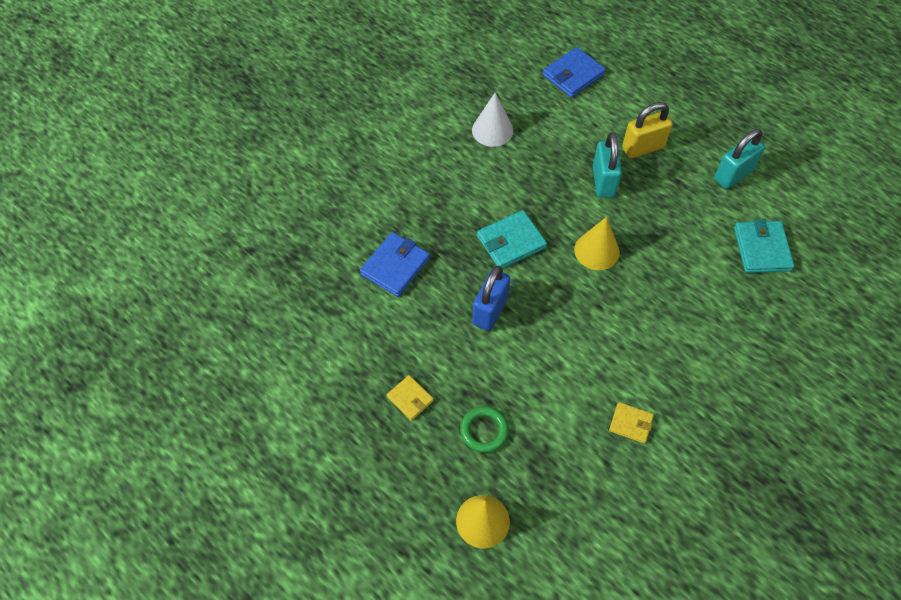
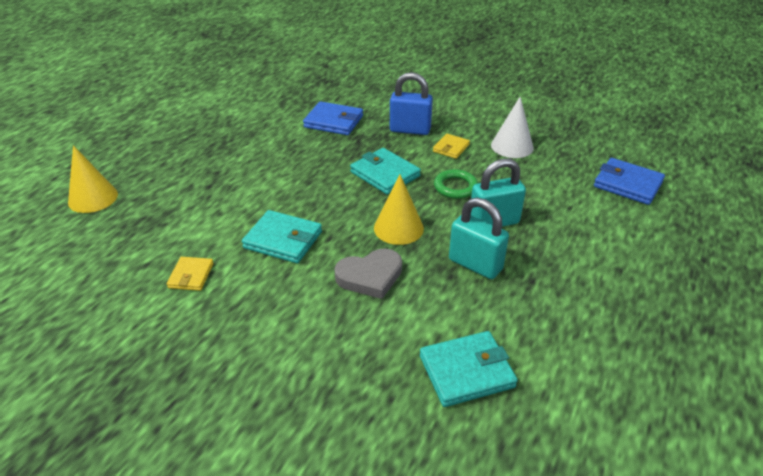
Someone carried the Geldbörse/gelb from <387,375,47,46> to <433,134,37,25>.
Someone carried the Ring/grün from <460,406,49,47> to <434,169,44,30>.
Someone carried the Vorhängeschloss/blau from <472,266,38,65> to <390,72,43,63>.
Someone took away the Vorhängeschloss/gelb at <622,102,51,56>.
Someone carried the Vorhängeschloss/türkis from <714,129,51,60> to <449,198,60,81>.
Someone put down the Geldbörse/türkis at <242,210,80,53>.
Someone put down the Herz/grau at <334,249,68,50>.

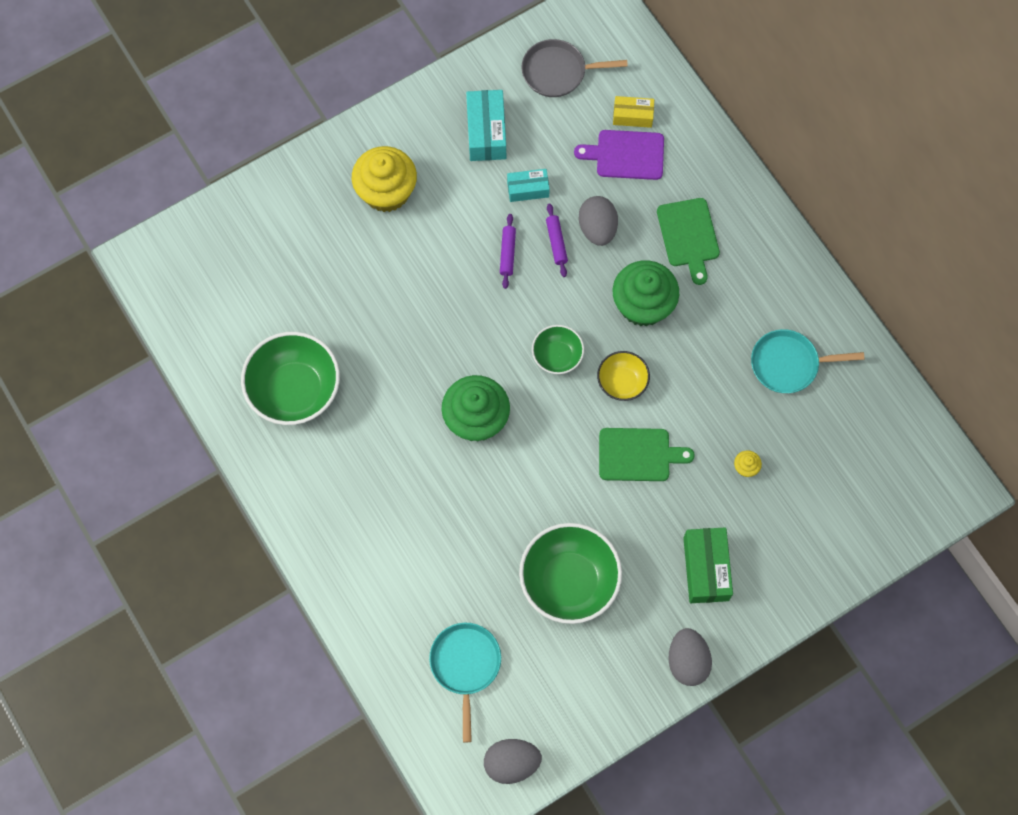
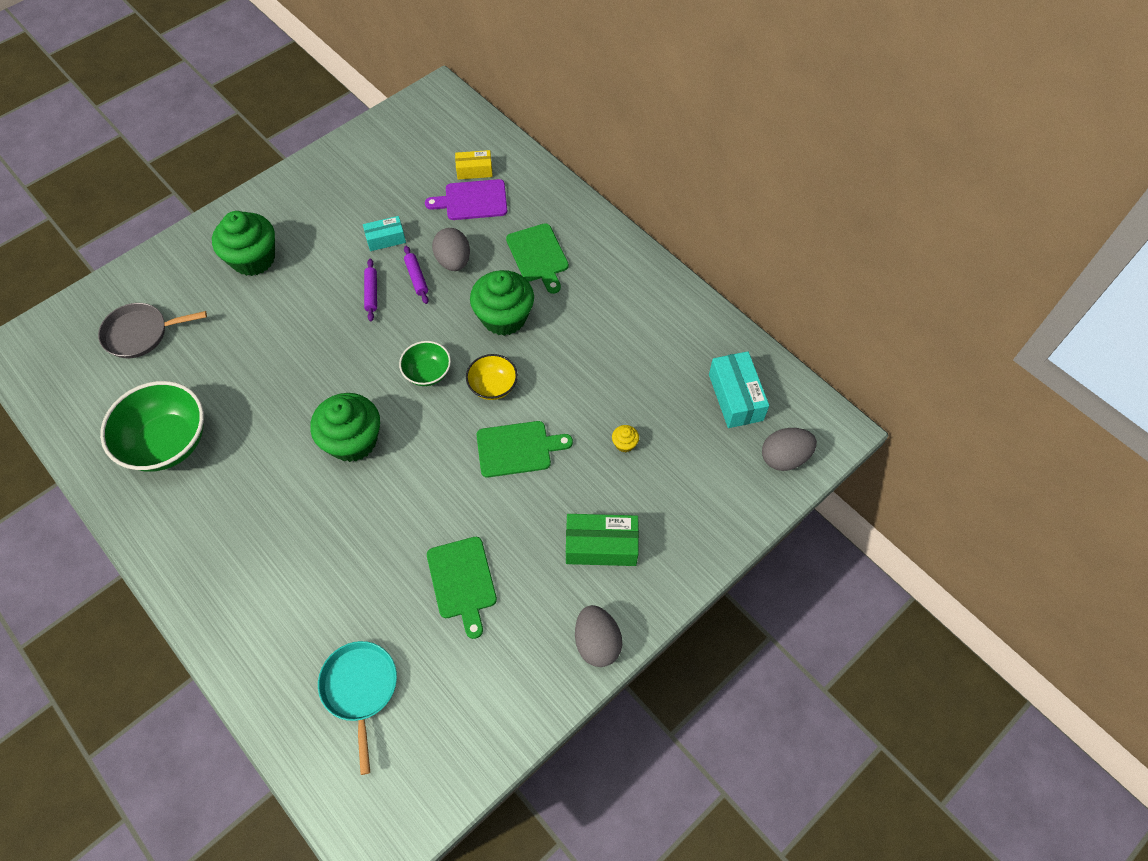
Someone repainted the Muffin/gelb at <352,146,65,66>, which became the Muffin/grün at <212,211,63,65>.
Someone carried the Schachtel/türkis from <466,90,40,71> to <709,351,60,77>.
Someone carried the Ei/grau from <484,739,58,45> to <762,428,55,43>.
Someone swapped the Schüssel/grün at <519,523,103,101> for the Schneidebrett/grün at <427,537,70,102>.
Someone carried the Pfanne/grau from <521,39,107,58> to <98,303,109,55>.
Someone rotated the Schachtel/grün at <683,528,50,75> by 75 degrees counterclockwise.
Someone took away the Pfanne/türkis at <751,329,114,64>.

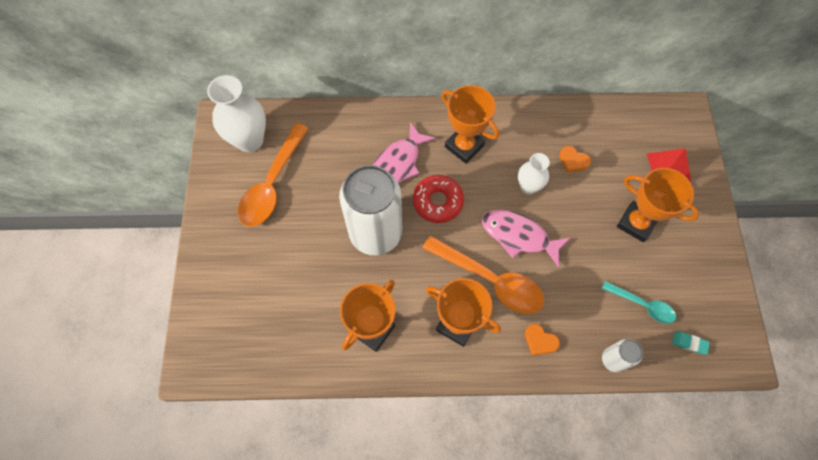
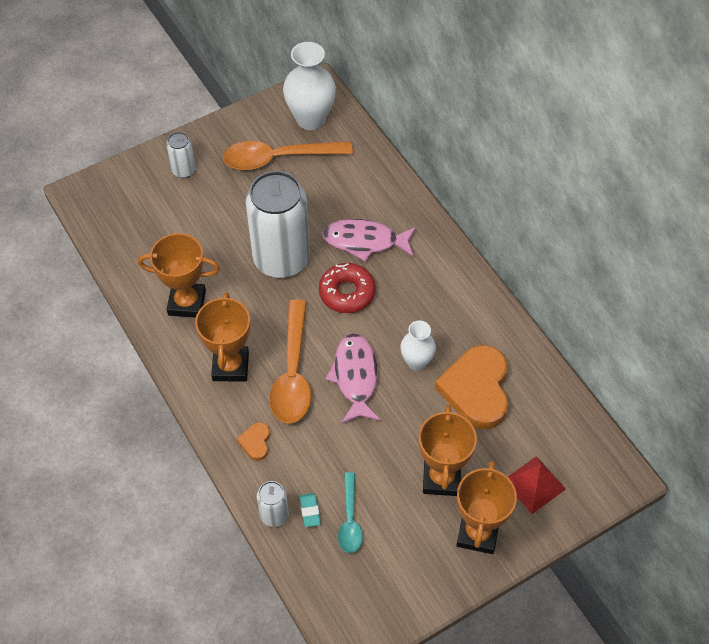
Someone carried the Pokal/orange from <441,85,58,79> to <457,461,60,93>.
Someone scaled the Herz/orange at <559,146,32,26> by 2.28.
Someone carried the Radiergummi/türkis from <672,332,38,22> to <300,493,21,34>.
Someone put down the Dose/weiß at <166,132,30,46>.

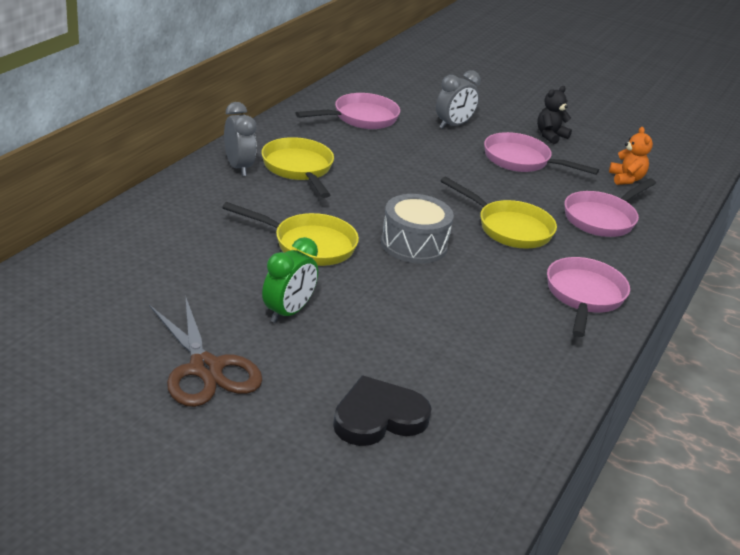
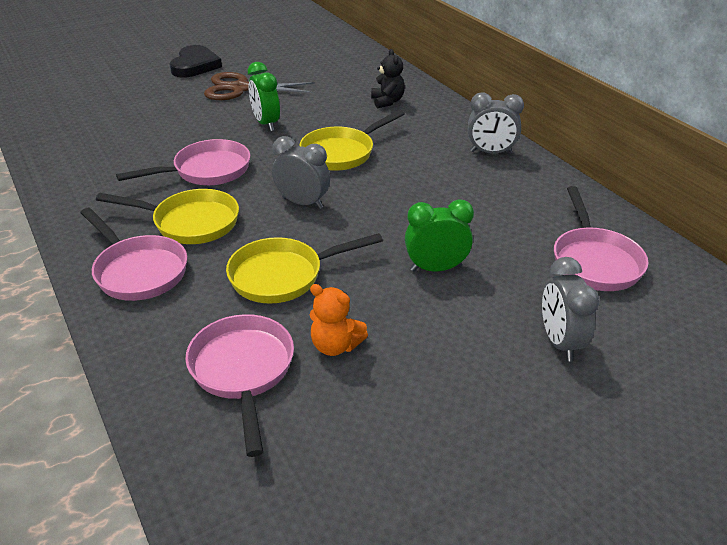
Someone carried the Pfanne/gelb from <261,137,73,61> to <96,189,143,55>.
Someone carried the Herz/schwarz from <333,376,99,70> to <170,45,52,33>.
Someone swapped the Trommel/grau at <381,194,73,70> for the Wecker/grau at <272,136,58,73>.
Someone carried the Pfanne/rosa from <484,132,115,43> to <116,139,134,46>.
Someone carried the Teddybär/schwarz from <537,86,35,58> to <371,49,34,59>.
Someone carried the Teddybär/orange from <609,127,44,58> to <310,284,58,72>.
Someone put down the Wecker/grün at <405,199,69,72>.

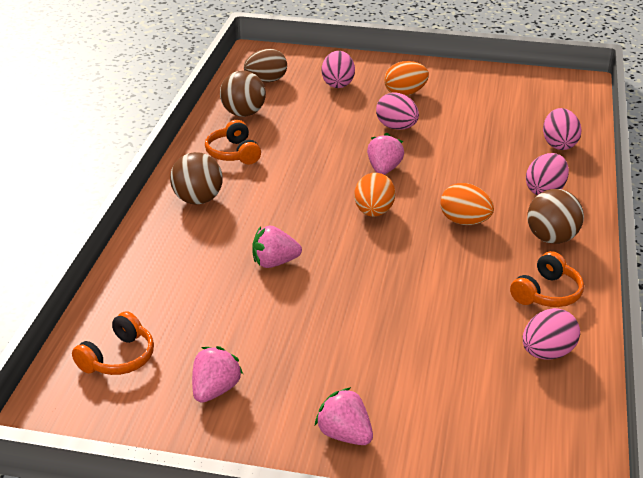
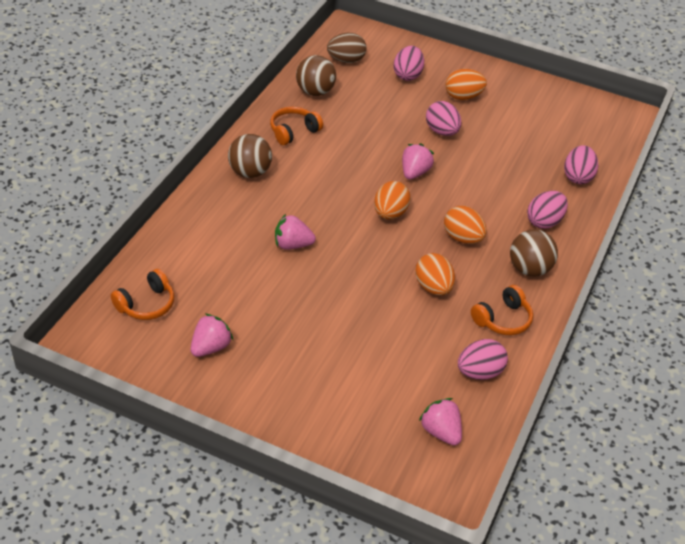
Someone rotated the Kopfhörer/orange at <205,120,56,44> by 60 degrees clockwise.
Someone carried the Erdbeere/rosa from <315,387,58,58> to <419,398,43,48>.
Someone put down the Ei/orange at <415,253,40,42>.

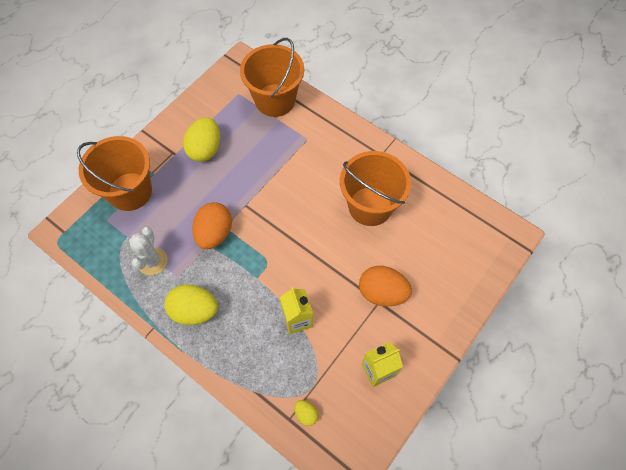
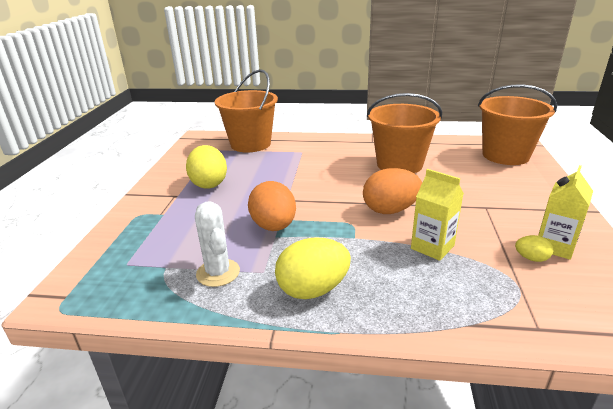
Someone carried the Eimer/orange from <77,136,75,75> to <478,85,79,80>.
Someone carried the Ei/gelb from <295,400,23,26> to <515,235,38,27>.
Someone carried the Ei/orange from <359,266,53,40> to <363,168,59,46>.

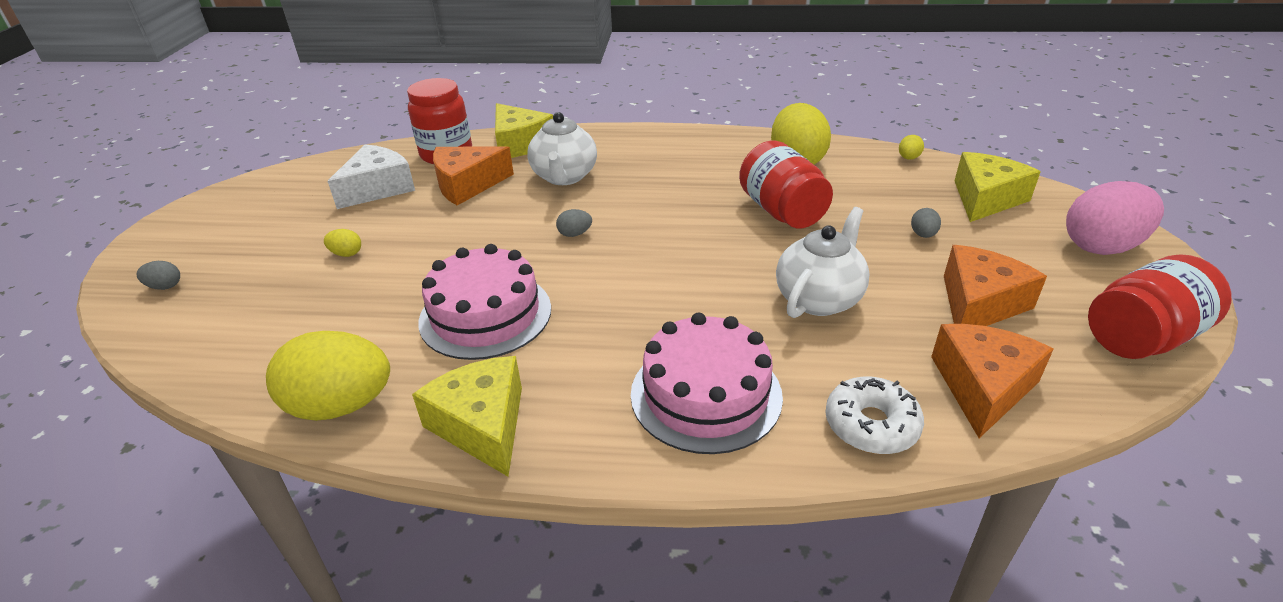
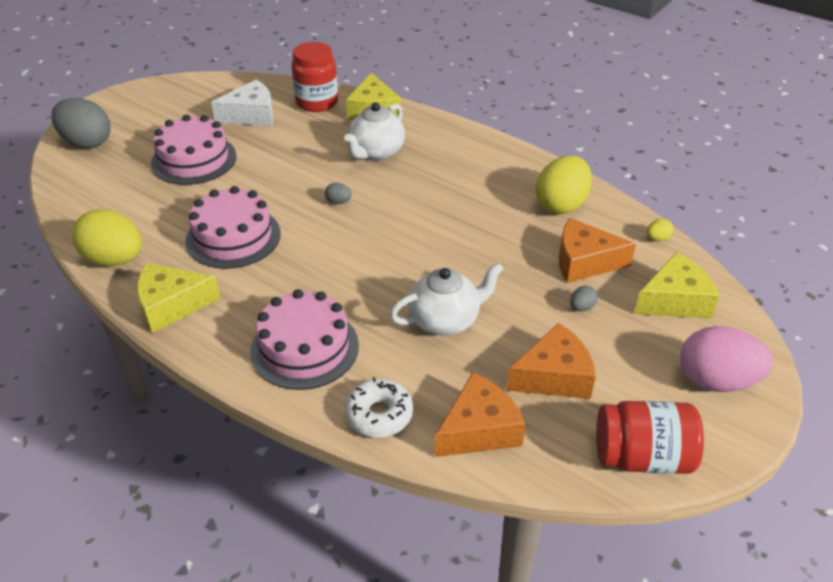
Someone scaled the Ei/grau at <137,261,43,29> by 2.42.
Someone swapped the Ei/gelb at <324,229,37,28> for the Kuchen/rosa at <151,115,86,70>.
Someone rotated the Käse/gelb at <412,356,110,121> by 105 degrees counterclockwise.
Someone carried the Käse/orange from <433,146,81,59> to <559,218,77,65>.
Someone took away the Einmachglas/rot at <739,141,94,87>.

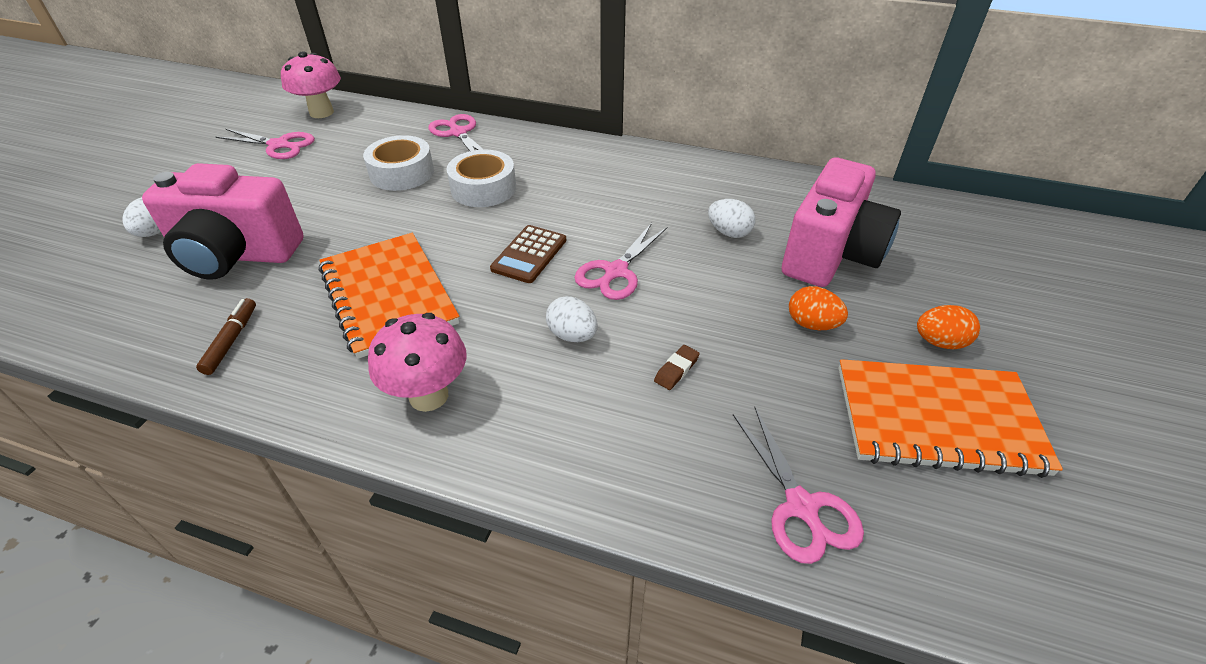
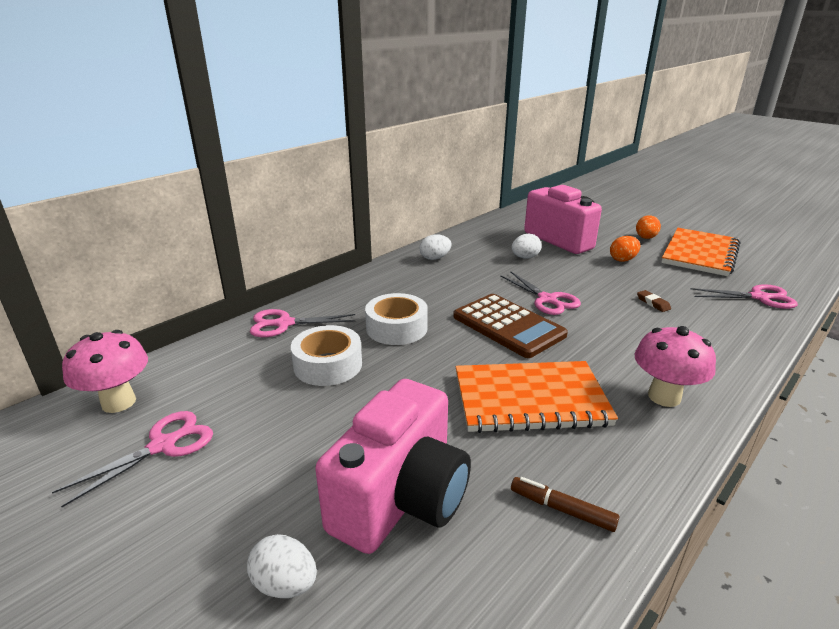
Someone scaled the Taschenrechner/braun at <490,225,76,58> by 1.59.
Someone carried the Ei/weiß from <546,296,52,46> to <420,234,32,26>.

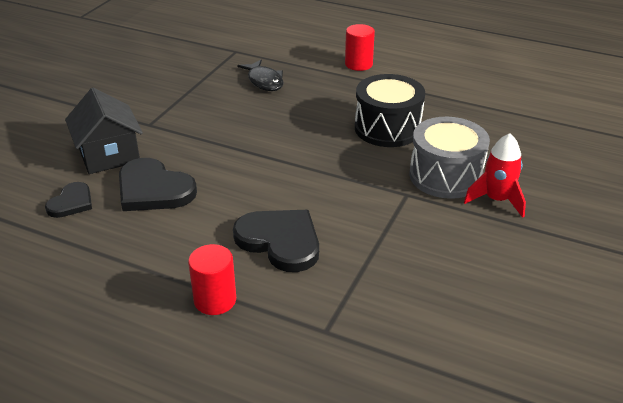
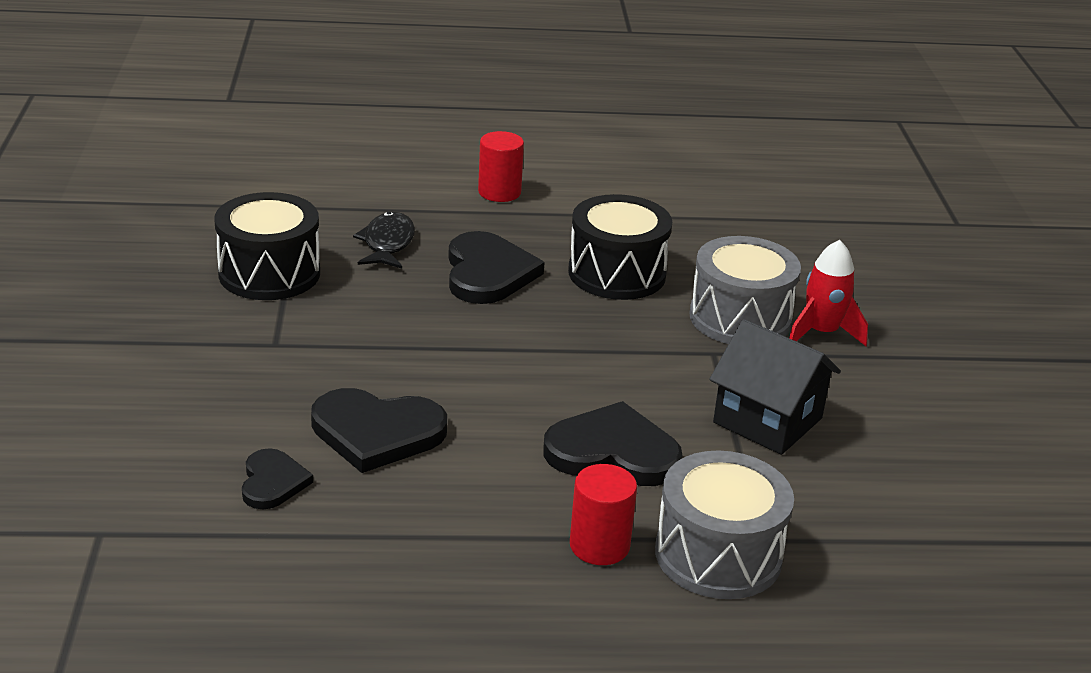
Someone carried the Haus/schwarz from <65,88,78,86> to <710,319,131,136>.
Someone rotated the Fisch/schwarz at <237,60,47,31> by 120 degrees counterclockwise.
Someone put down the Trommel/schwarz at <214,192,106,108>.
Someone put down the Herz/schwarz at <448,231,97,73>.
Someone put down the Trommel/grau at <655,451,139,148>.

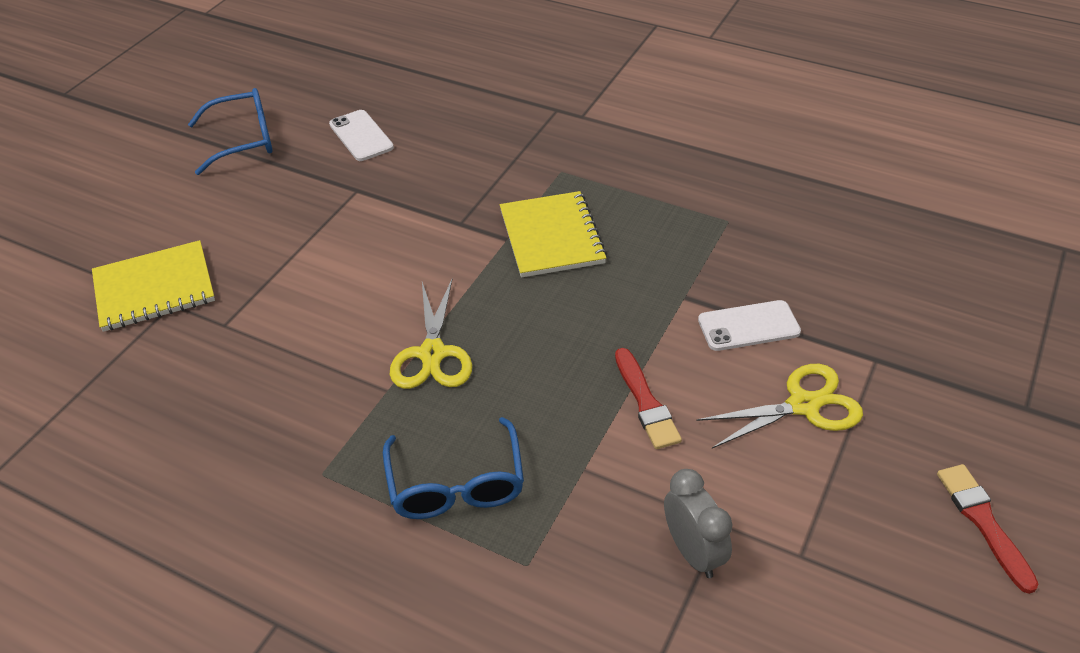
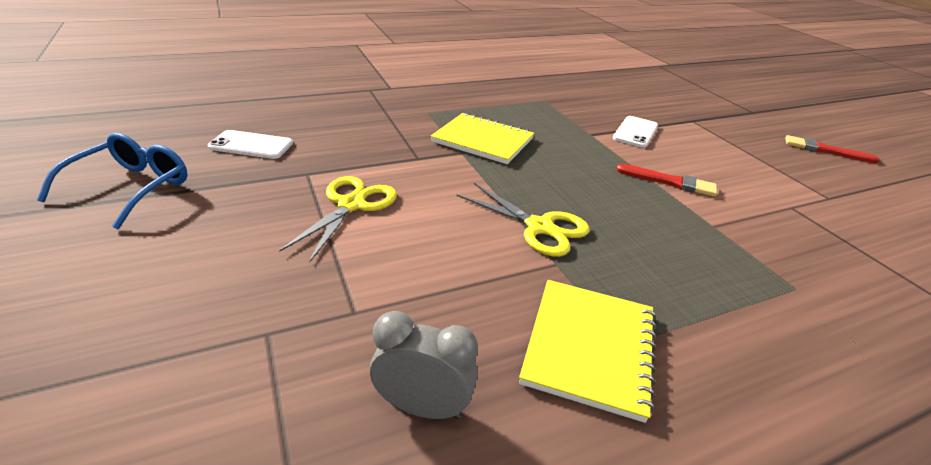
Someone carried the Notizbuch/gelb from <92,240,123,92> to <519,280,137,143>.
Someone took away the Brille/blau at <383,417,141,102>.
Someone carried the Wecker/grau from <664,469,68,109> to <370,311,108,108>.
Someone carried the Schere/gelb from <696,364,167,84> to <279,176,118,87>.

